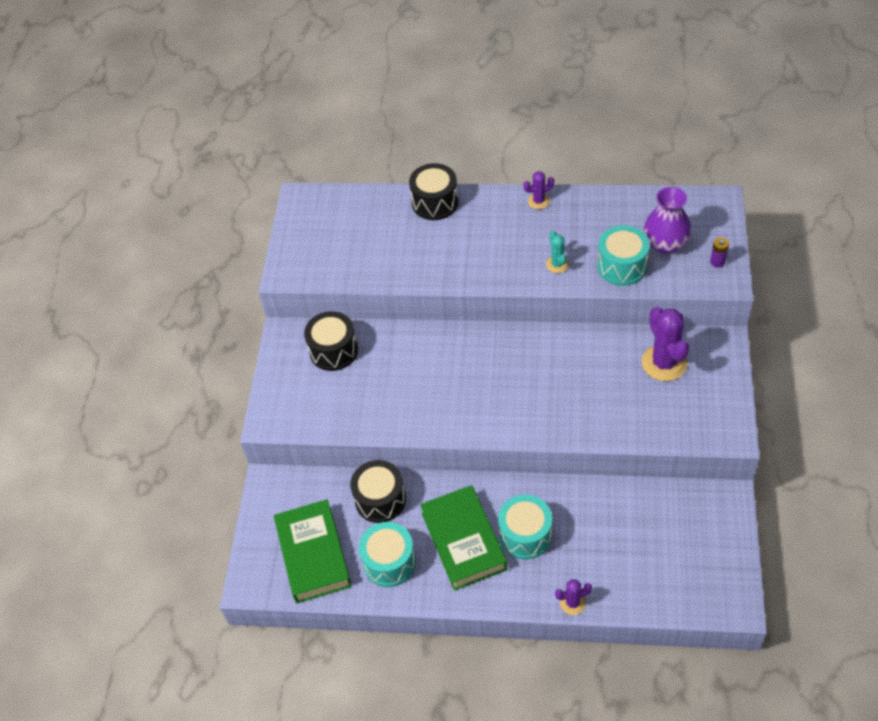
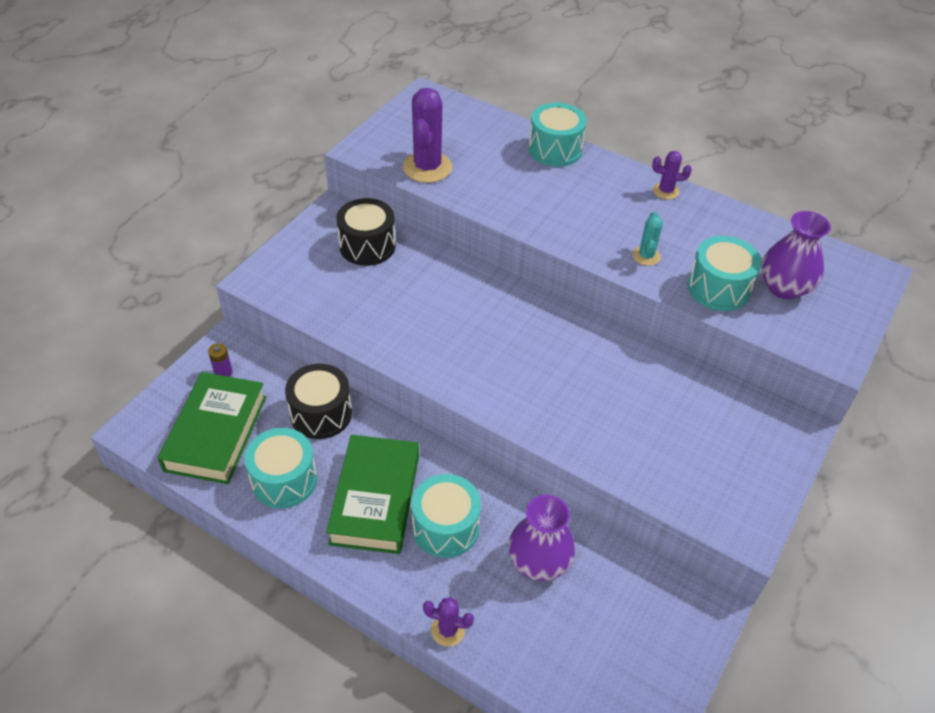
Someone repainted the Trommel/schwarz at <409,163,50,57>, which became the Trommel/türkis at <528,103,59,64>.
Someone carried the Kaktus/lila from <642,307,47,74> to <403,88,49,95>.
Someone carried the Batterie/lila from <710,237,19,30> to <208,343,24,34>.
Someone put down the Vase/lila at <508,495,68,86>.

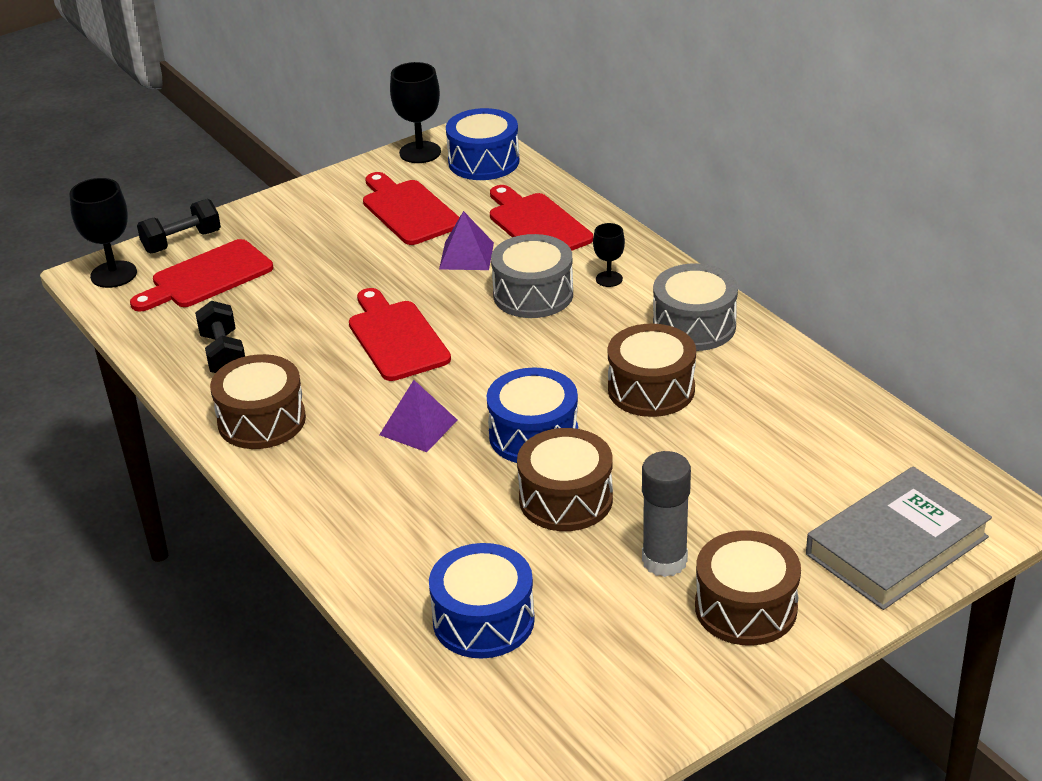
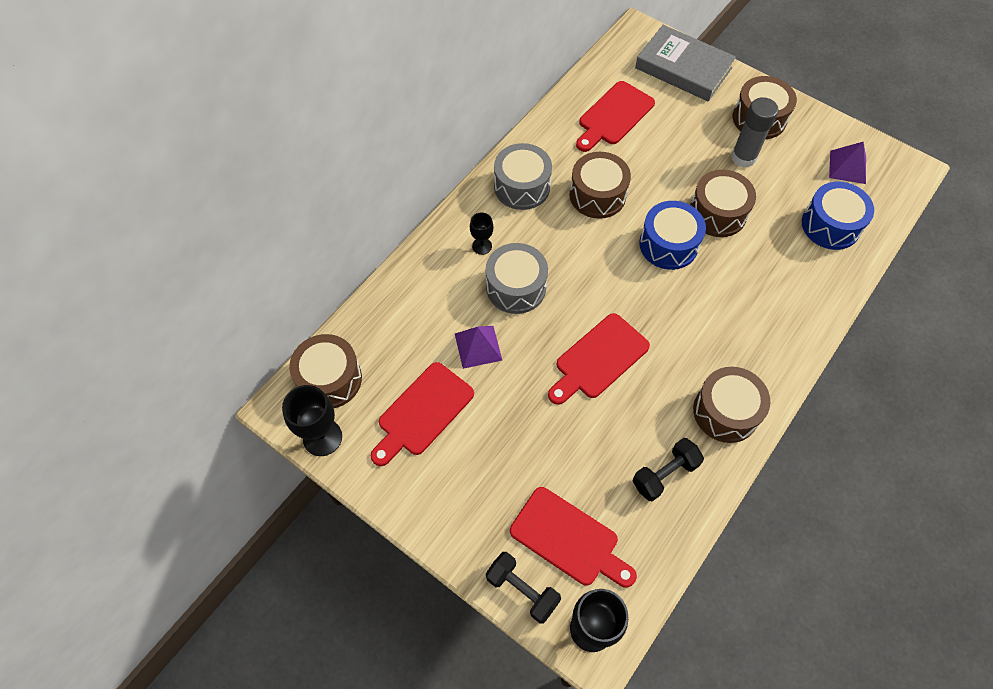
Someone carried the Pyramide/lila from <379,380,78,72> to <829,142,37,42>.
Someone repainted the Trommel/blau at <446,108,74,72>, which became the Trommel/braun at <289,334,73,74>.
Someone carried the Schneidebrett/rot from <490,185,103,66> to <576,81,79,71>.

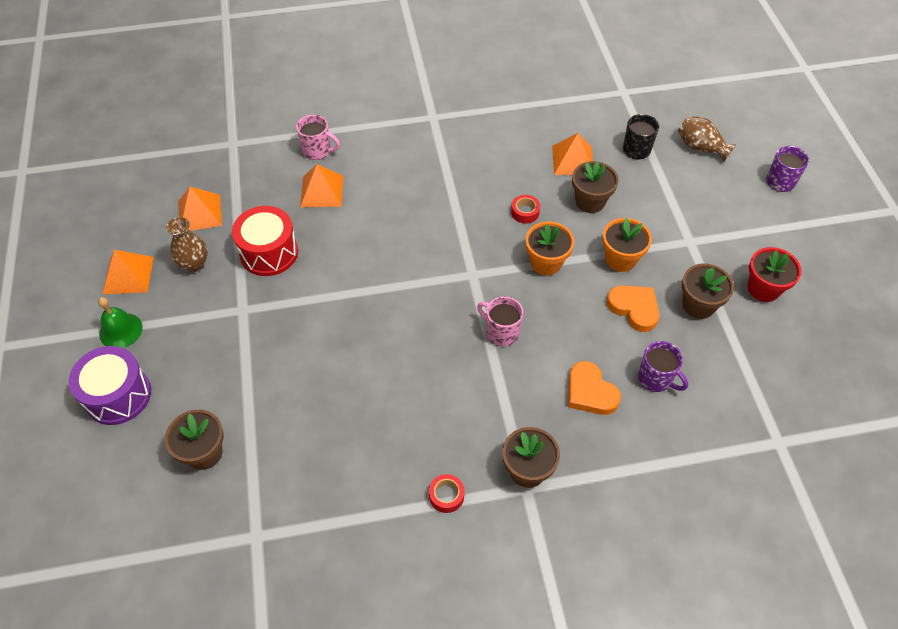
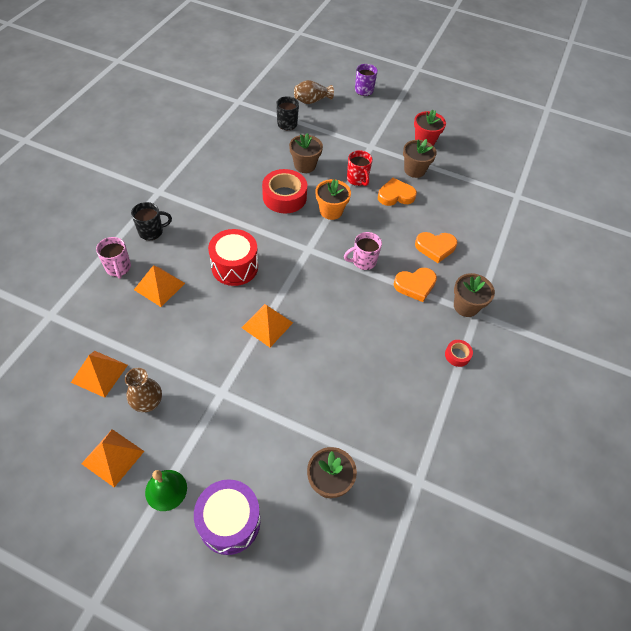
Someone carried the Trommel/rot from <232,206,66,70> to <208,229,50,57>.
Someone rotated the Tasse/rosa at <296,115,44,45> by 105 degrees clockwise.
Someone scaled the Klebeband/rot at <511,195,29,29> by 2.07.
Someone carried the Pyramide/orange from <552,133,41,42> to <241,304,52,43>.
Someone swapped the Blumentopf/orange at <602,218,50,54> for the Tasse/rot at <347,150,26,36>.
Someone took away the Tasse/lila at <638,341,50,51>.
Someone put down the Tasse/schwarz at <131,202,41,38>.
Someone put down the Herz/orange at <394,268,43,34>.

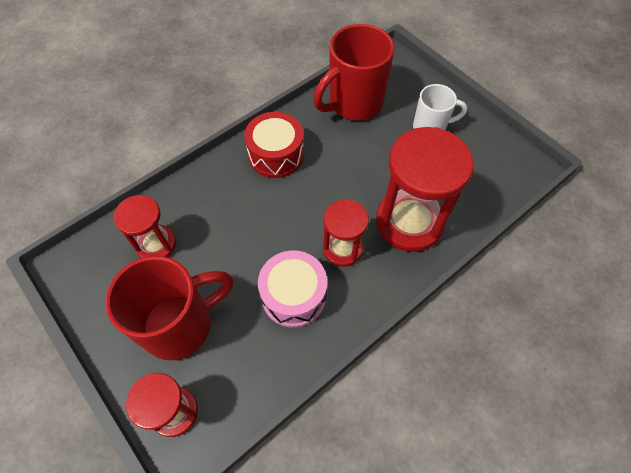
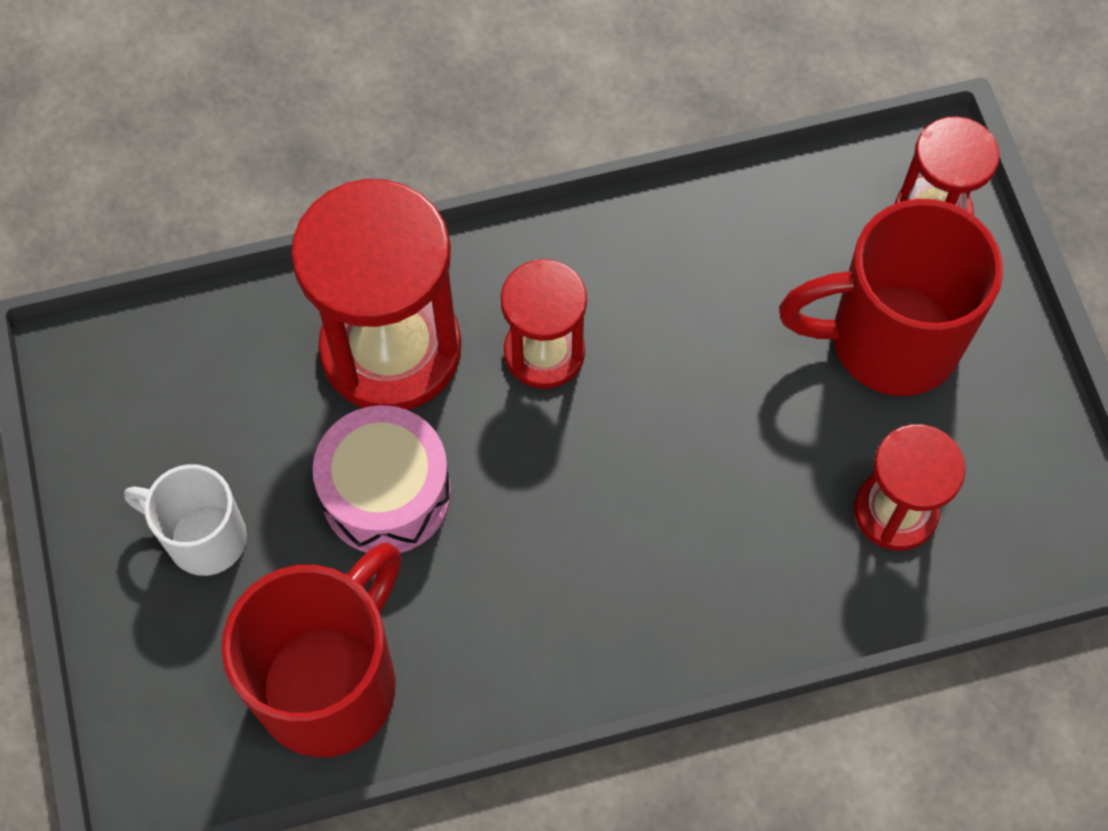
Someone took away the Trommel/rot at <244,112,60,66>.
Someone carried the Trommel/rosa from <258,250,69,78> to <313,405,138,148>.
Someone rotated the Tasse/rot at <313,24,82,97> by 45 degrees counterclockwise.

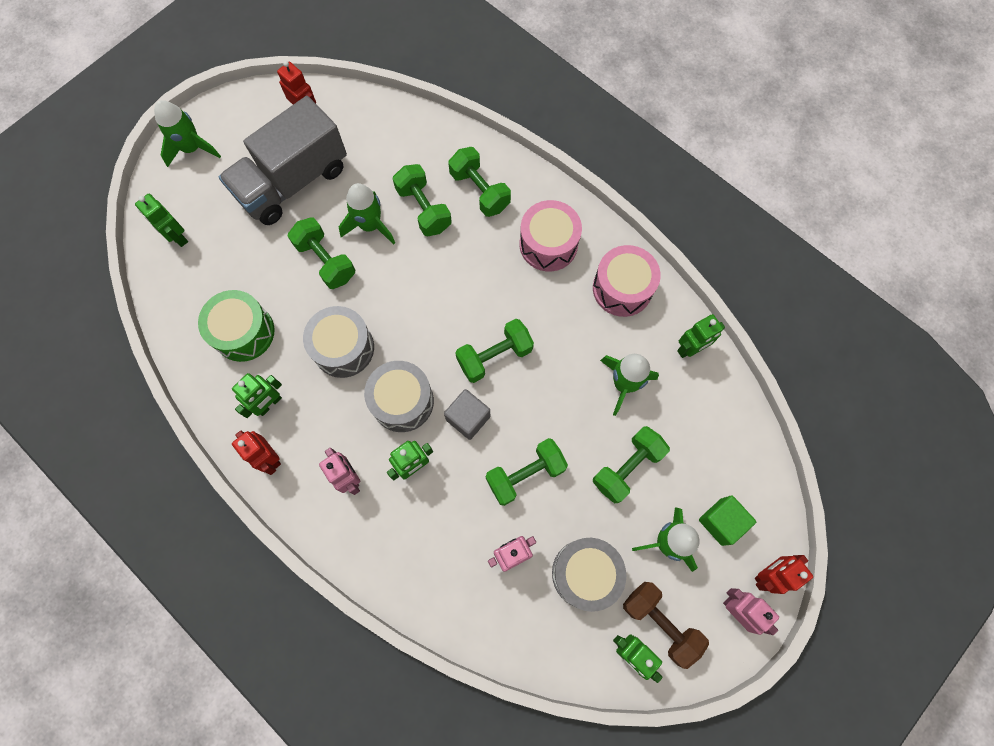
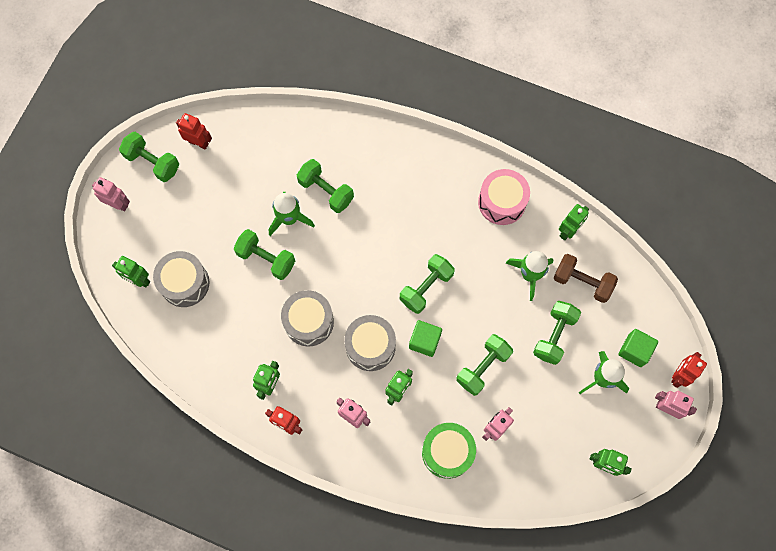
Someone swapped the Rakete/grün at <154,100,67,67> for the Roboter/rosa at <92,177,38,34>.
Someone carried the Trommel/grün from <198,290,77,72> to <422,423,54,56>.
Someone took away the Lastwagen/grau at <219,96,128,129>.
Someone repainted the Kubus/grau at <444,389,46,51>, which became the Kubus/grün at <409,320,33,37>.
Someone carried the Hantel/grün from <448,147,63,70> to <119,132,60,50>.
Someone took away the Trommel/rosa at <520,200,62,71>.
Someone carried the Trommel/grau from <552,538,74,74> to <153,251,56,56>.
Someone carried the Hantel/braun from <623,582,86,87> to <554,254,64,49>.

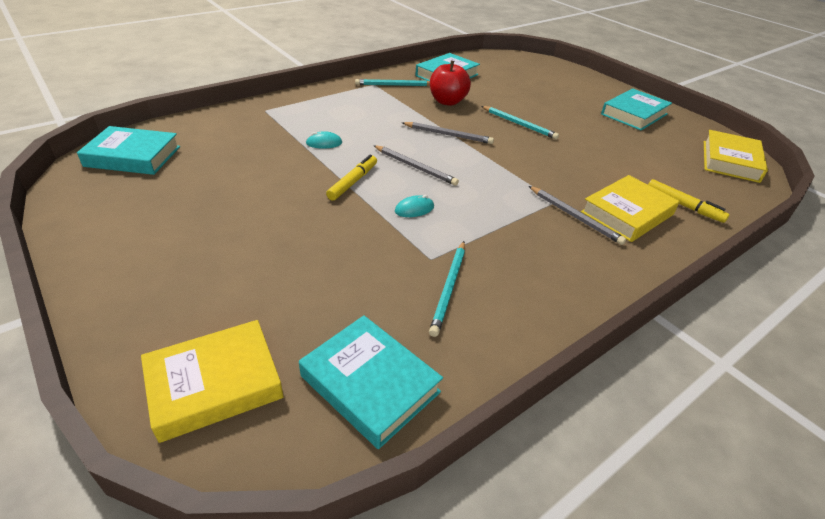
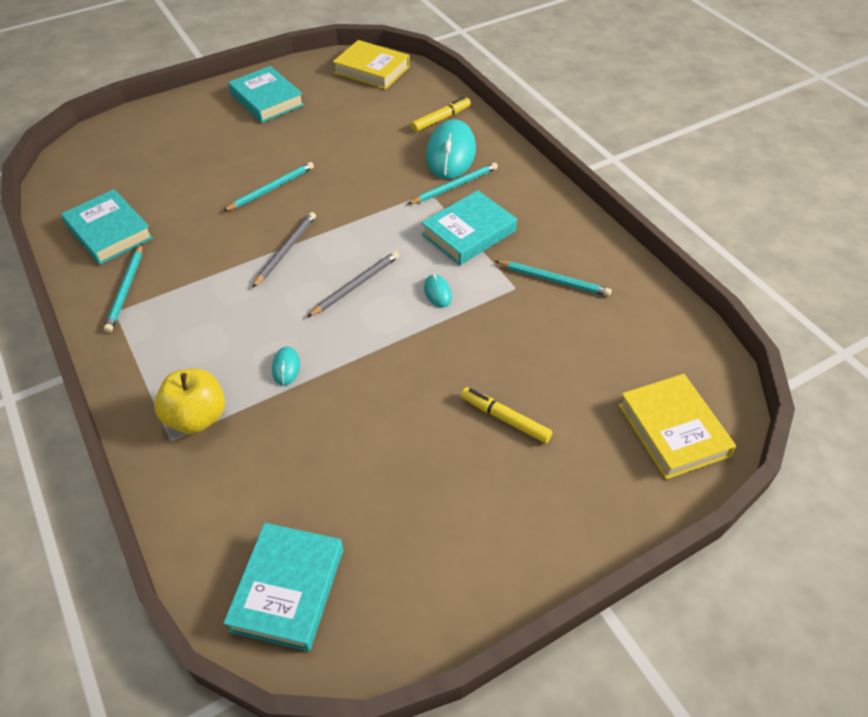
Someone carried the Buch/türkis from <299,315,144,134> to <421,190,96,75>.
Someone carried the Filzstift/gelb from <326,155,51,46> to <461,387,91,56>.
Someone took away the Apfel/rot at <430,61,41,45>.
Someone repainted the Bleistift/grau at <529,186,97,59>, which became the Bleistift/türkis at <408,163,90,41>.
Someone swapped the Buch/gelb at <581,175,99,67> for the Computermaus/türkis at <426,119,50,60>.
Someone put down the Apfel/gelb at <154,368,71,66>.

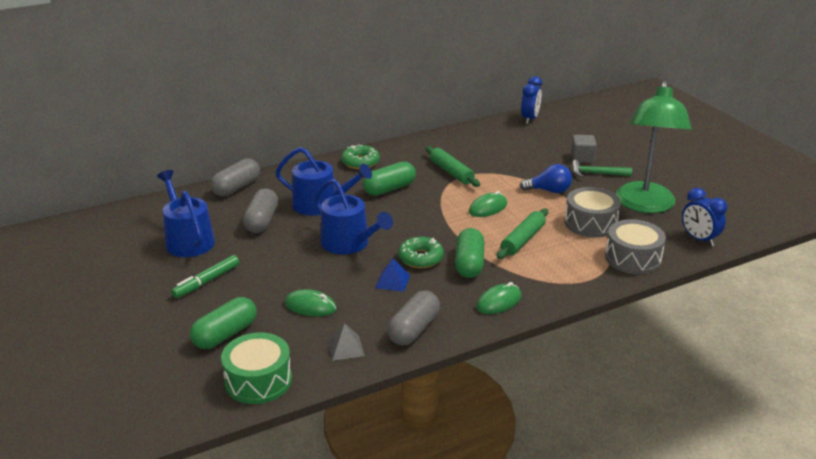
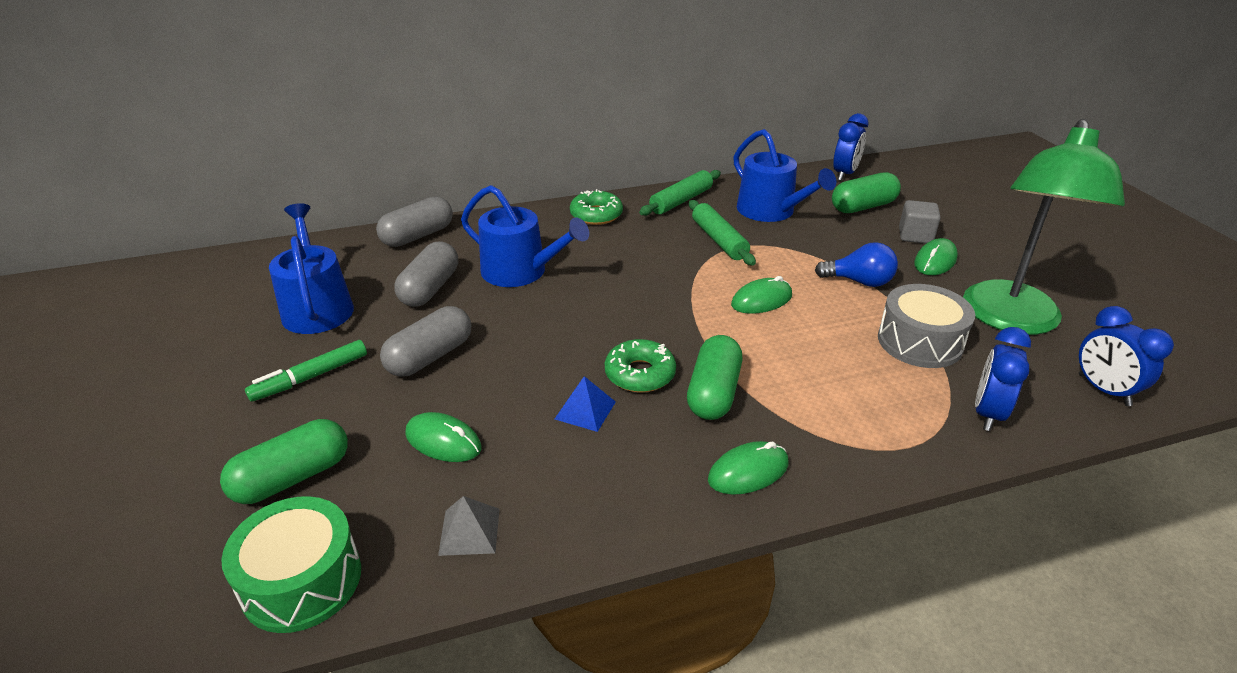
Someone carried the Gießkanne/blau from <314,179,79,75> to <733,129,103,93>.
Someone carried the Kapsel/grün from <363,161,53,35> to <832,172,69,41>.
Someone carried the Kapsel/grau from <387,291,53,54> to <380,306,91,71>.
Someone carried the Nudelholz/grün from <497,208,51,51> to <639,170,82,46>.
Someone swapped the Hammer/grün at <572,160,60,18> for the Computermaus/grün at <914,238,44,37>.
Someone swapped the Trommel/grau at <605,219,61,55> for the Wecker/blau at <975,327,56,104>.

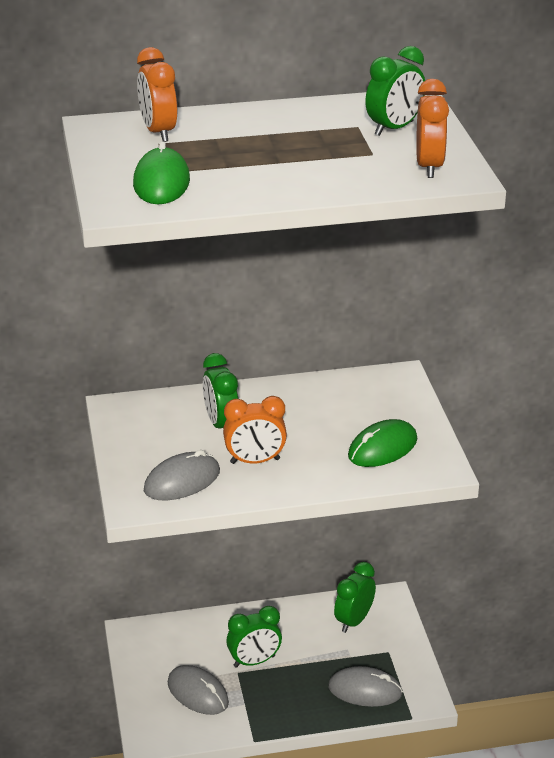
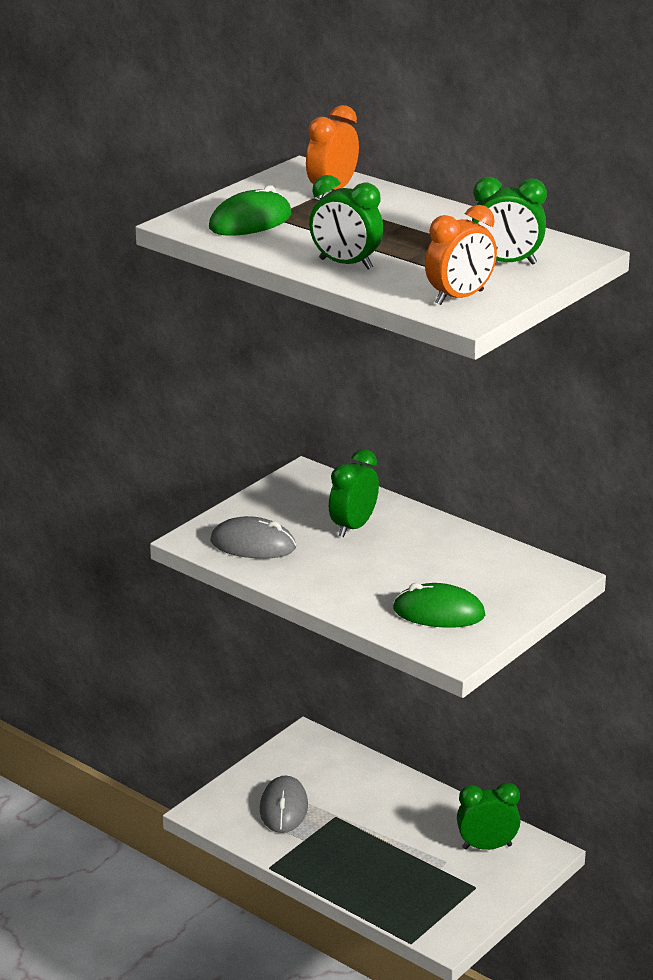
Someone took away the Wecker/orange at <223,396,64,68>.
Someone carried the Wecker/grün from <226,606,56,62> to <309,175,74,95>.
Someone took away the Computermaus/grau at <328,666,75,41>.

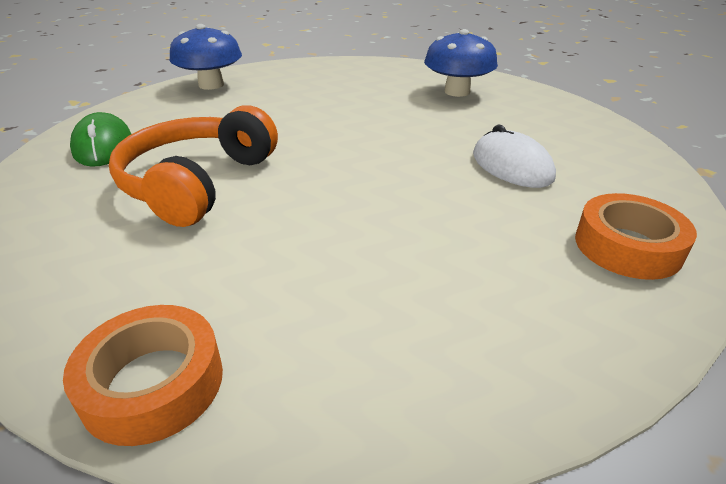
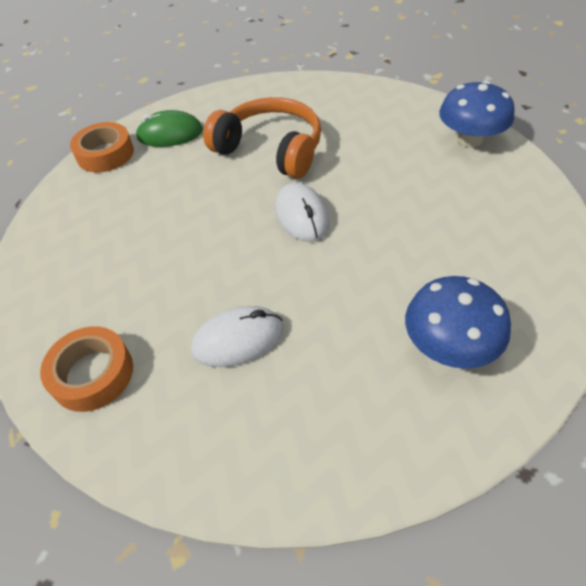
Someone carried the Computermaus/grün from <70,112,61,55> to <135,110,68,37>.
Someone put down the Computermaus/weiß at <275,183,55,59>.

